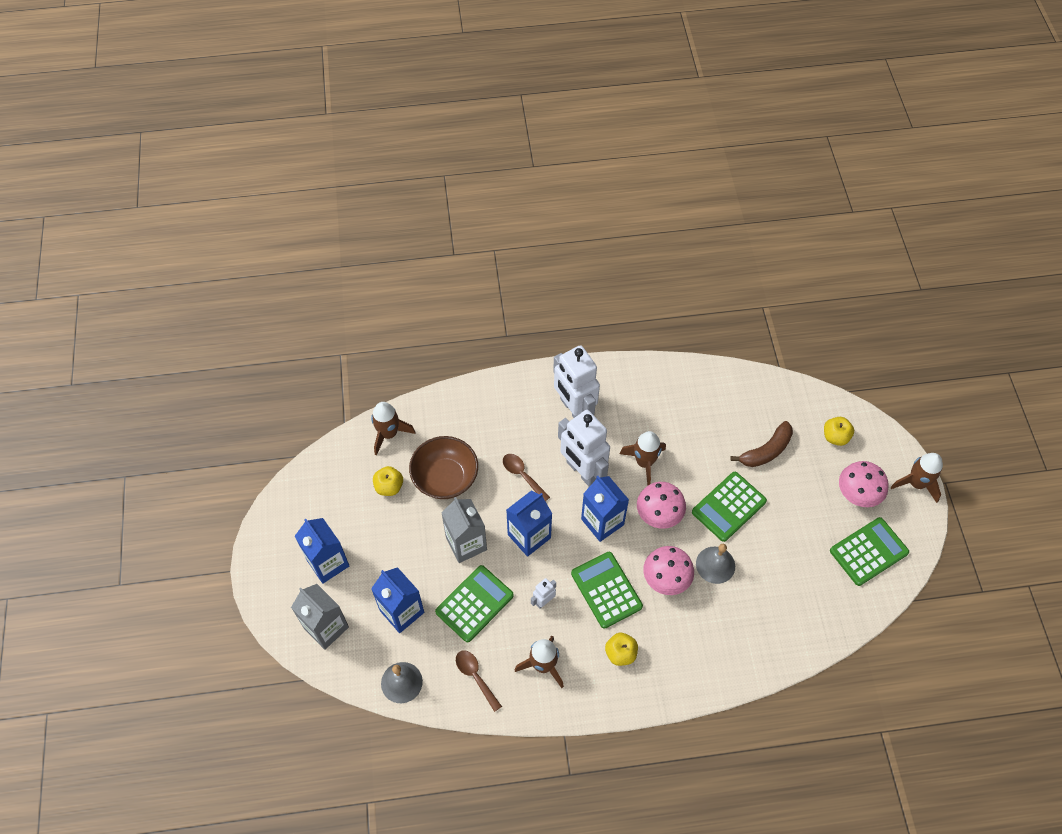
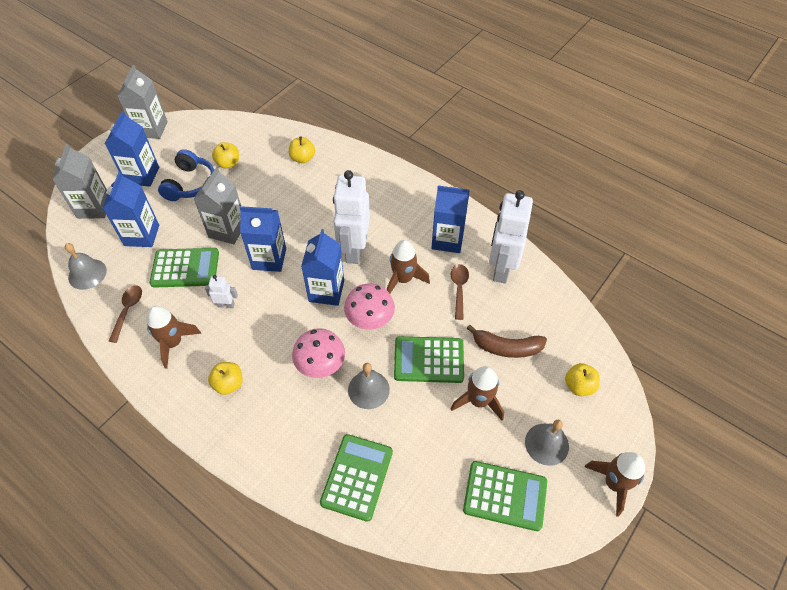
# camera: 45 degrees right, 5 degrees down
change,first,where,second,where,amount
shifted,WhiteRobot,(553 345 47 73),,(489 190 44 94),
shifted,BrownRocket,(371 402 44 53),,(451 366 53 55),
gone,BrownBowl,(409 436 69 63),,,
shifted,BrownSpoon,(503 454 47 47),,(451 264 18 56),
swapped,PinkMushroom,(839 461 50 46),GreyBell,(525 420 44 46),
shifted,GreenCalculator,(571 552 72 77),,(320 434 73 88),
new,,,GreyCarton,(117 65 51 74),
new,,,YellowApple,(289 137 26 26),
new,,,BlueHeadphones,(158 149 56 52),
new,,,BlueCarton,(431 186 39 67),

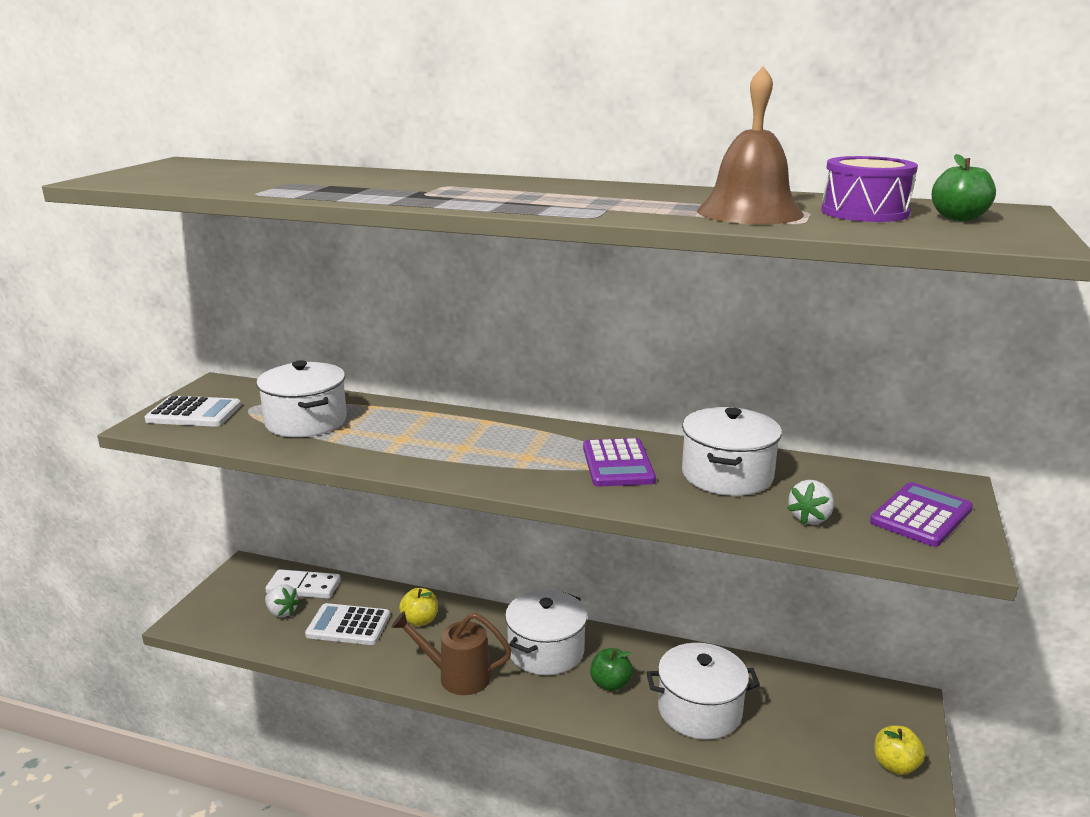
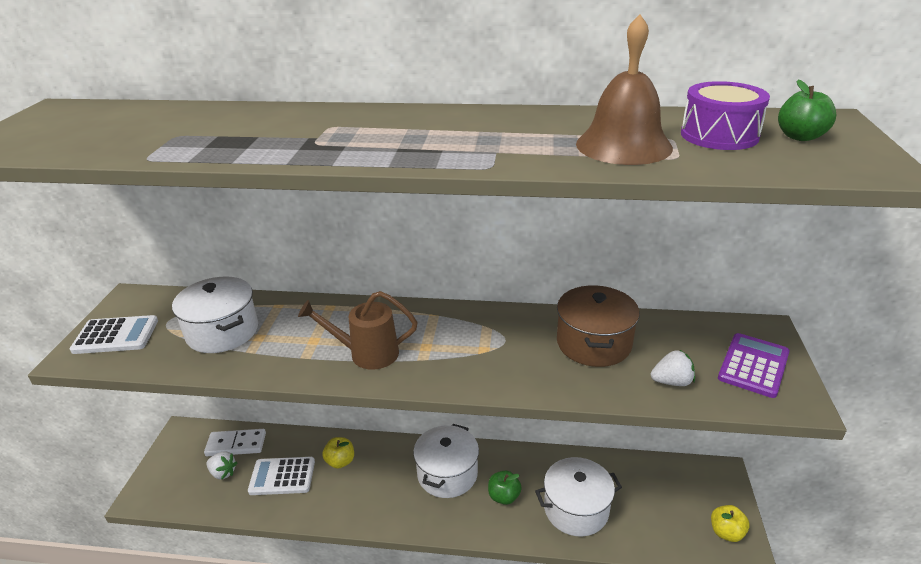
# camera: 10 degrees left, 10 degrees up
change,first,where,second,where,amount
repainted,WhitePot,(682 407 100 89),BrownPot,(557 285 83 82),
gone,PurpleCalculator,(583 438 73 49),,,
rotated,WhiteStrawberry,(787 480 47 45),,(651 350 44 36),120 degrees counterclockwise
shifted,BrownWateringCan,(391 611 121 84),,(298 291 119 79),

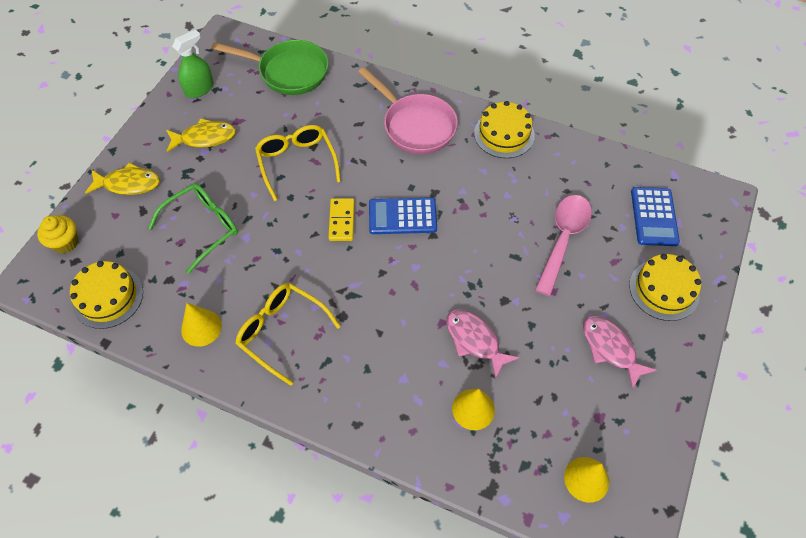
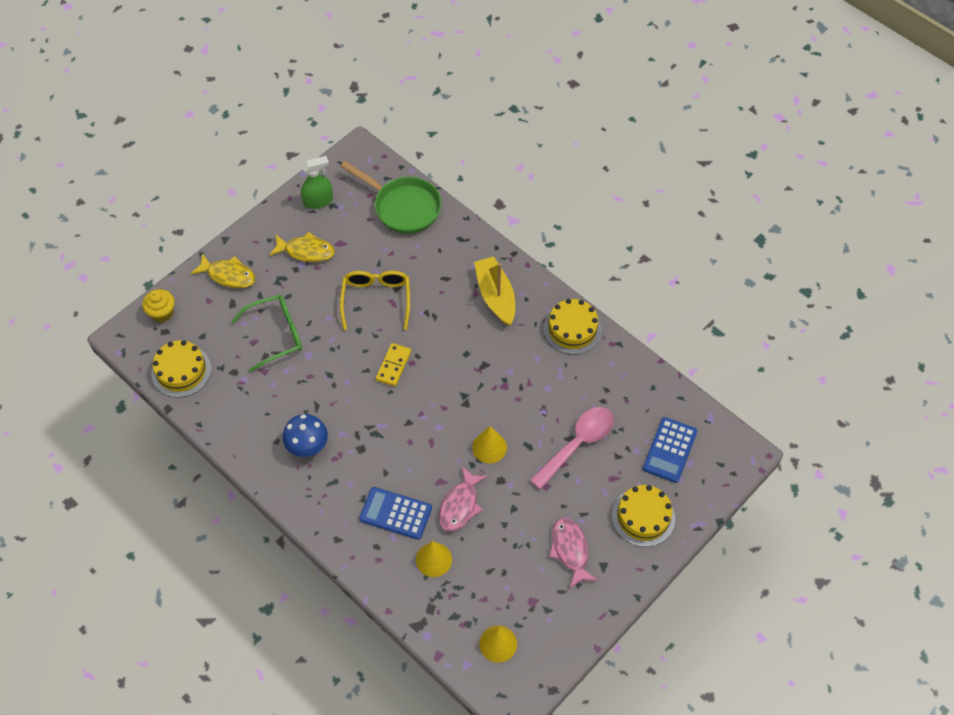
# camera: 20 degrees right, 0 degrees up
change,first,where,second,where,amount
swapped,PinkPan,(358 67 100 87),YellowBoat,(474 256 41 69),
shifted,BlueCalculator,(369 198 68 36),,(359 487 73 53),
swapped,YellowGlasses,(235 283 106 103),BlueMushroom,(283 414 45 43),
shifted,YellowCone,(181 303 41 44),,(472 426 35 37),
rotated,PinkFish,(446 309 73 69),,(439 466 49 66),135 degrees counterclockwise

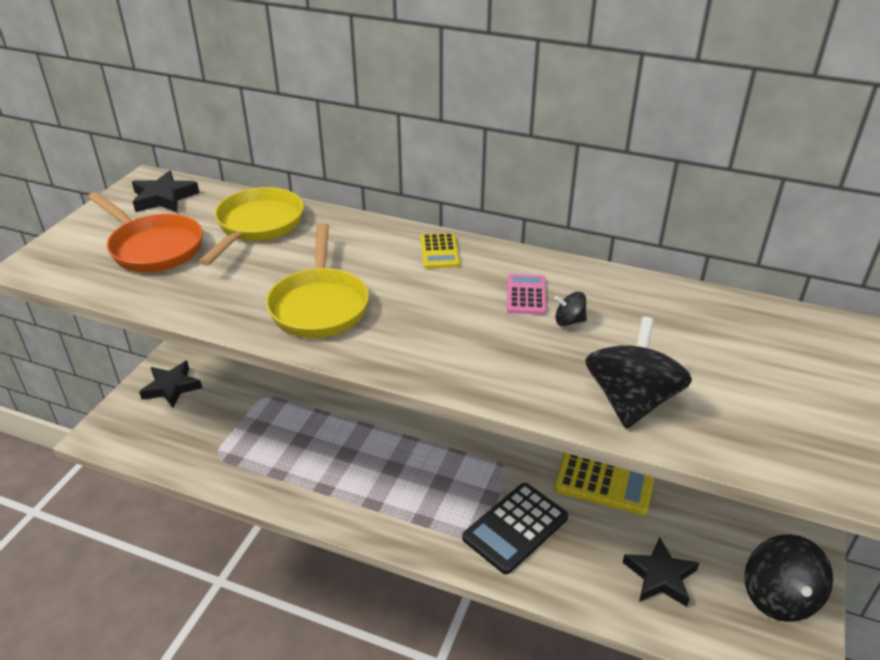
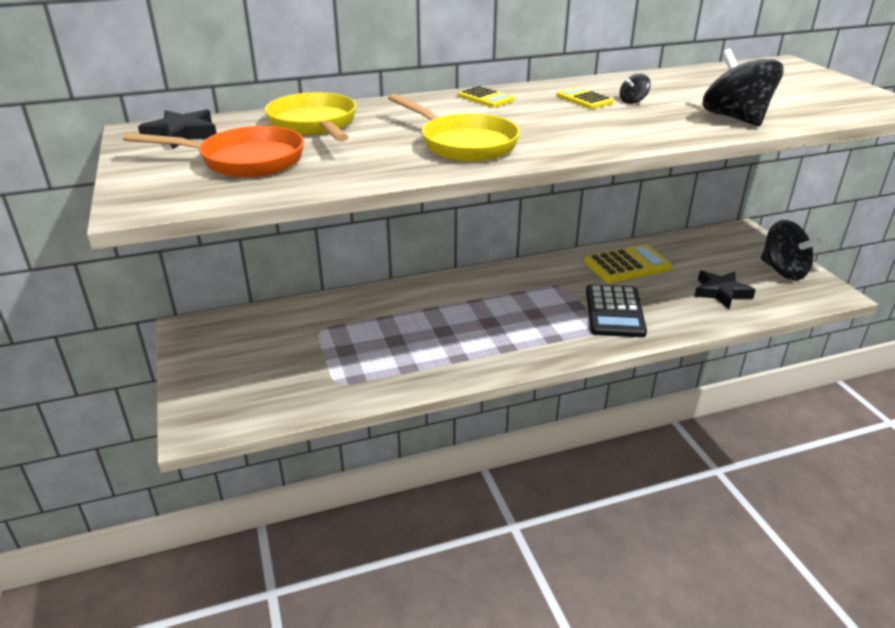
# camera: 40 degrees left, 5 degrees down
change,first,where,second,where,amount
repainted,PinkCalculator,(507 274 40 41),YellowCalculator,(556 87 58 22),
gone,BlackStar,(139 361 63 47),,,

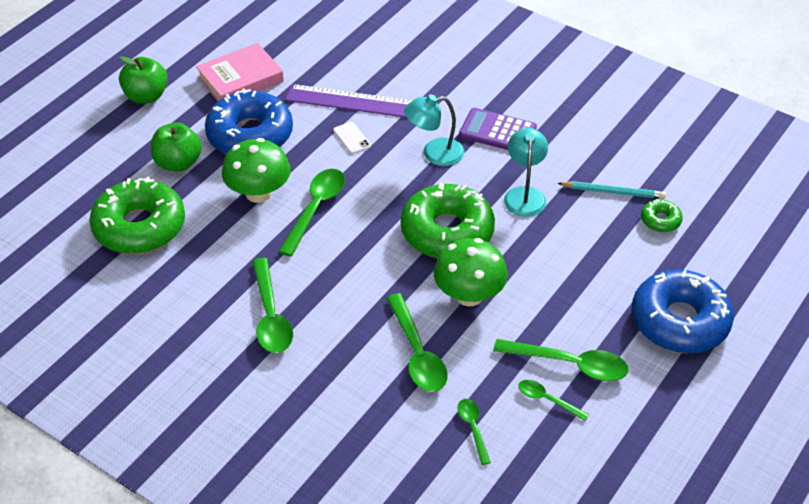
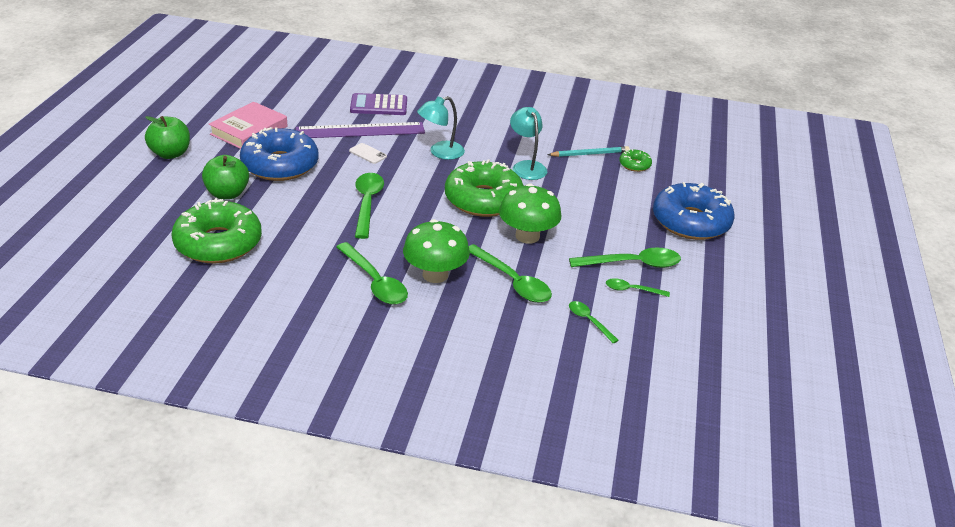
# camera: 25 degrees left, 10 degrees down
change,first,where,second,where,amount
shifted,PurpleCalculator,(459 108 78 42),,(350 93 57 22),
shifted,GreenMushroom,(222 138 69 65),,(403 219 67 64),

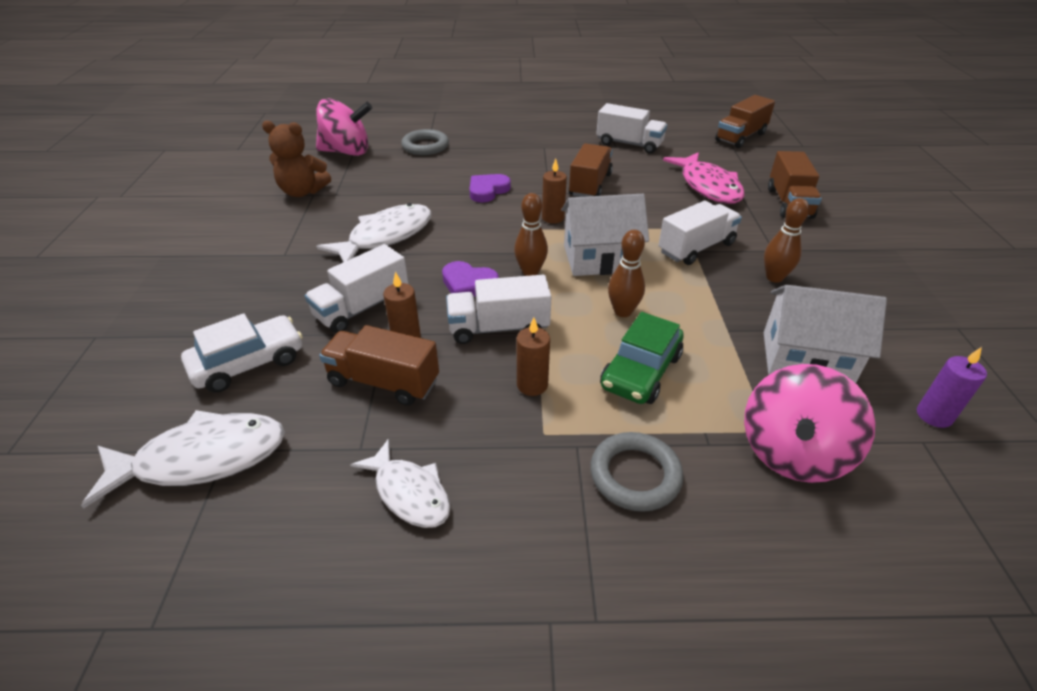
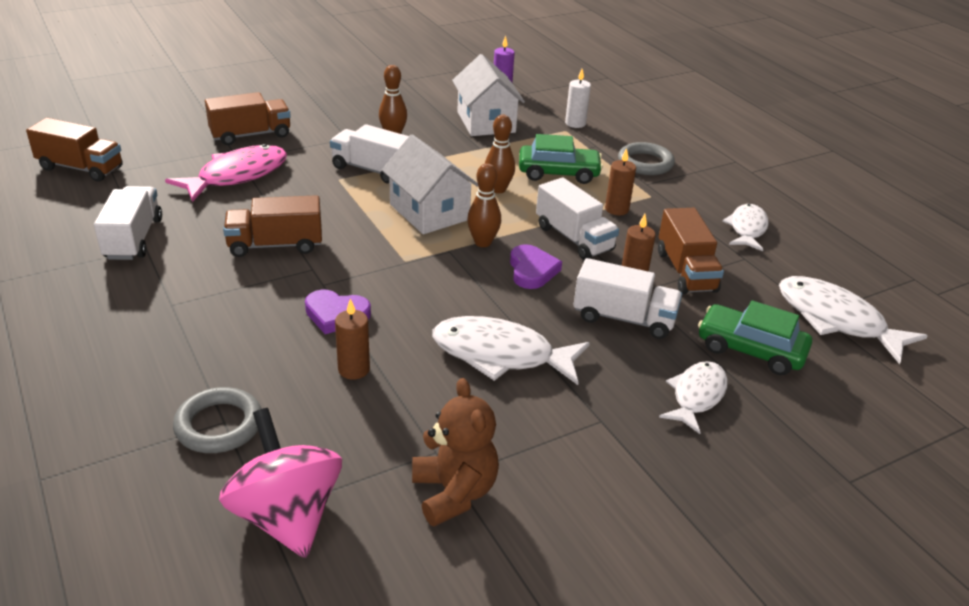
# camera: 120 degrees left, 5 degrees down
change,first,where,second,where,amount
shifted,BrownCandle,(542 159 25 65),,(335 298 35 82),
repainted,WhiteCar,(181 313 122 80),GreenCar,(698 300 114 75),
swapped,PinkSpinningTop,(744 364 131 119),WhiteCandle,(565 69 26 59),
new,,,WhiteFish,(659 361 69 73),

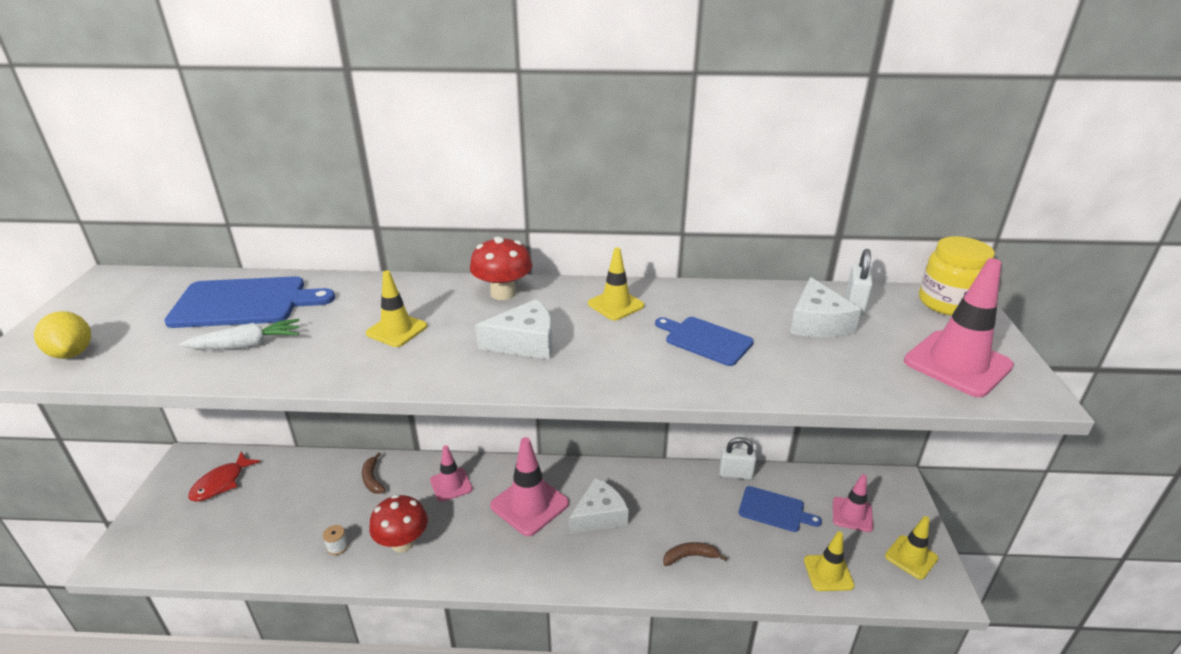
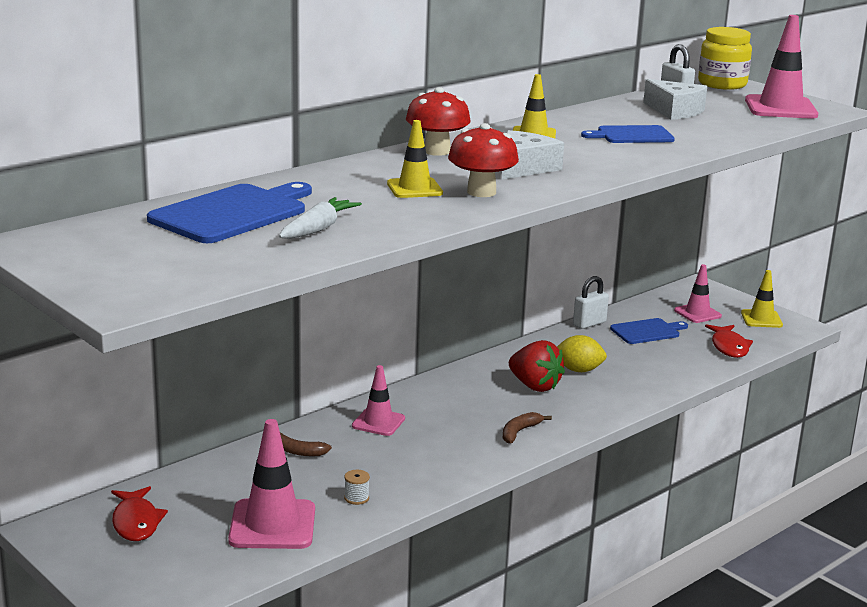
# camera: 45 degrees left, 10 degrees down
change,first,where,second,where,amount
shifted,YellowLemon,(34 311 57 48),,(557 335 50 37),
shifted,PinkTrafficCone,(490 437 79 99),,(228 419 87 130),
swapped,WhiteCheese,(569 478 60 56),RedStrawberry,(509 340 56 52),
shifted,RedMushroom,(369 494 59 58),,(448 123 71 74),
swapped,YellowTrafficCone,(804 531 51 60),RedFish,(705 324 48 34),
shifted,BrownBanana,(663 542 64 24),,(503 412 49 32),

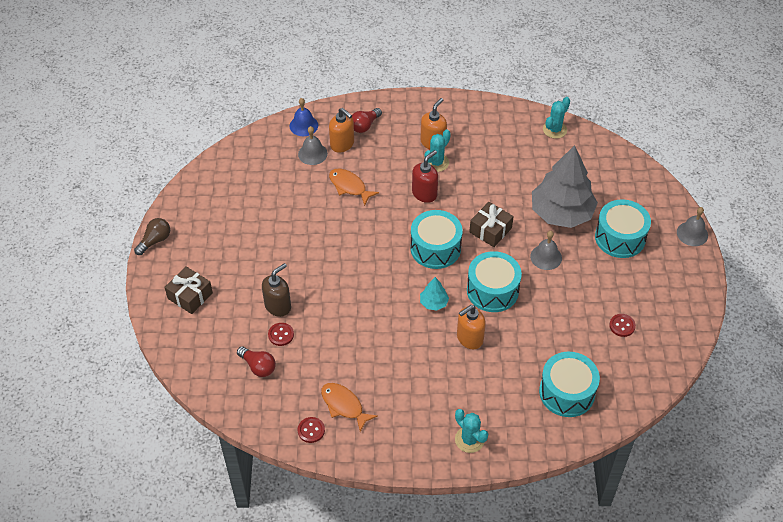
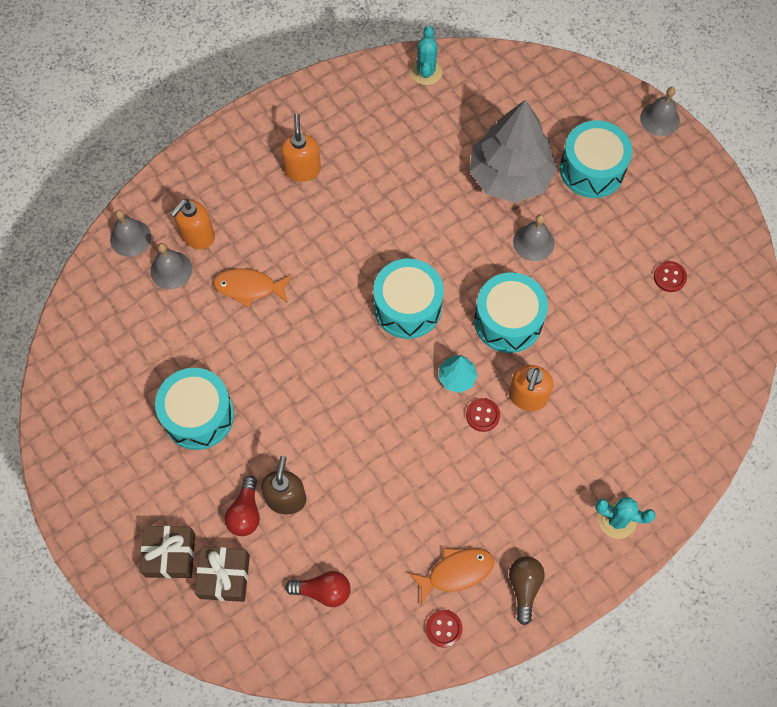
# camera: 35 degrees left, 15 degrees up
change,first,where,second,where,amount
repainted,BlueBell,(290 98 28 38),GreyBell,(110 210 41 47),
rotated,OrangeSoapDispenser,(329 108 25 45),,(170 199 45 50),120 degrees clockwise
shifted,RedLightBulb,(352 108 30 25),,(225 476 35 60),
gone,TurquoiseCactus,(425 129 26 43),,,
gone,RedSoapDispenser,(412 150 26 53),,,
shifted,BrownGift,(469 202 45 45),,(195 547 55 55),
shifted,BrownLightBulb,(134 218 36 37),,(509 556 36 69),
shifted,RedButton,(268 323 26 23),,(466 398 34 34),
shifted,TurquoiseDrum,(539 352 61 65),,(155 368 79 82),
rotated,OrangeFish,(321 383 57 49),,(409 548 85 57),150 degrees clockwise

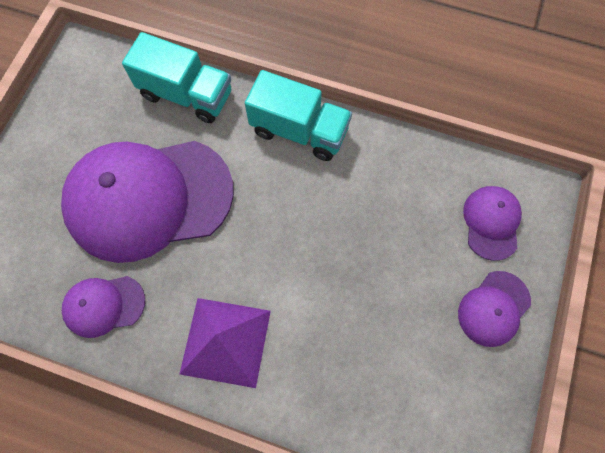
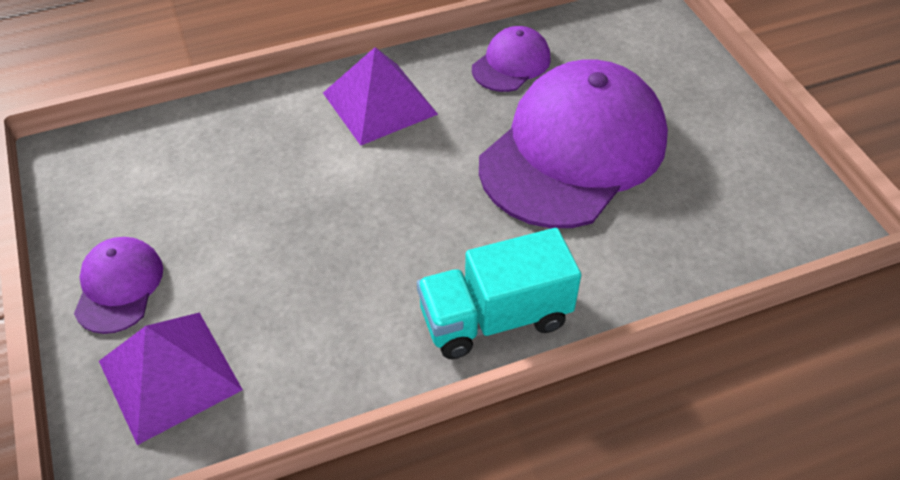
# camera: 140 degrees right, 20 degrees down
change,first,where,second,where,amount
gone,TurquoiseTruck,(122 32 109 91),,,
swapped,PurpleCap,(463 186 59 75),PurplePyramid,(99 312 144 133),

